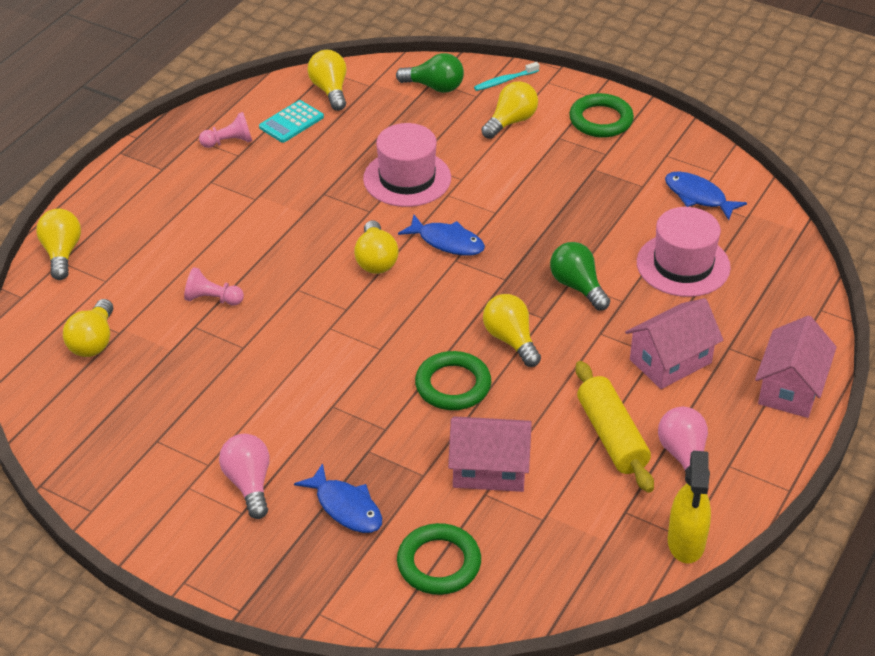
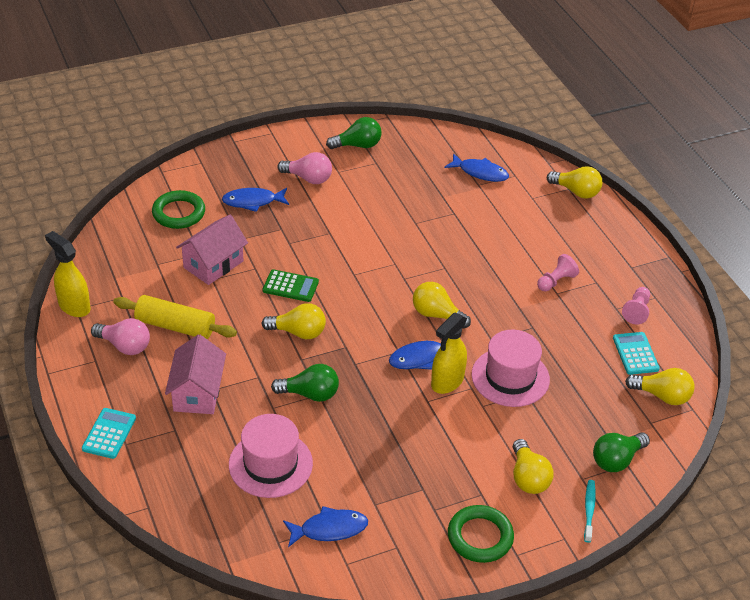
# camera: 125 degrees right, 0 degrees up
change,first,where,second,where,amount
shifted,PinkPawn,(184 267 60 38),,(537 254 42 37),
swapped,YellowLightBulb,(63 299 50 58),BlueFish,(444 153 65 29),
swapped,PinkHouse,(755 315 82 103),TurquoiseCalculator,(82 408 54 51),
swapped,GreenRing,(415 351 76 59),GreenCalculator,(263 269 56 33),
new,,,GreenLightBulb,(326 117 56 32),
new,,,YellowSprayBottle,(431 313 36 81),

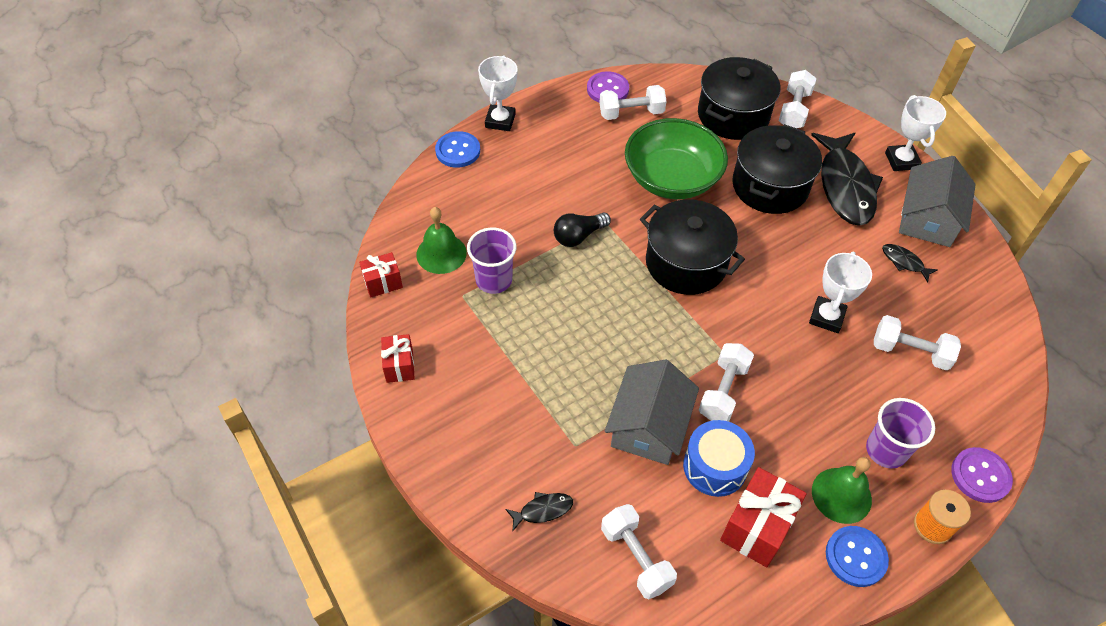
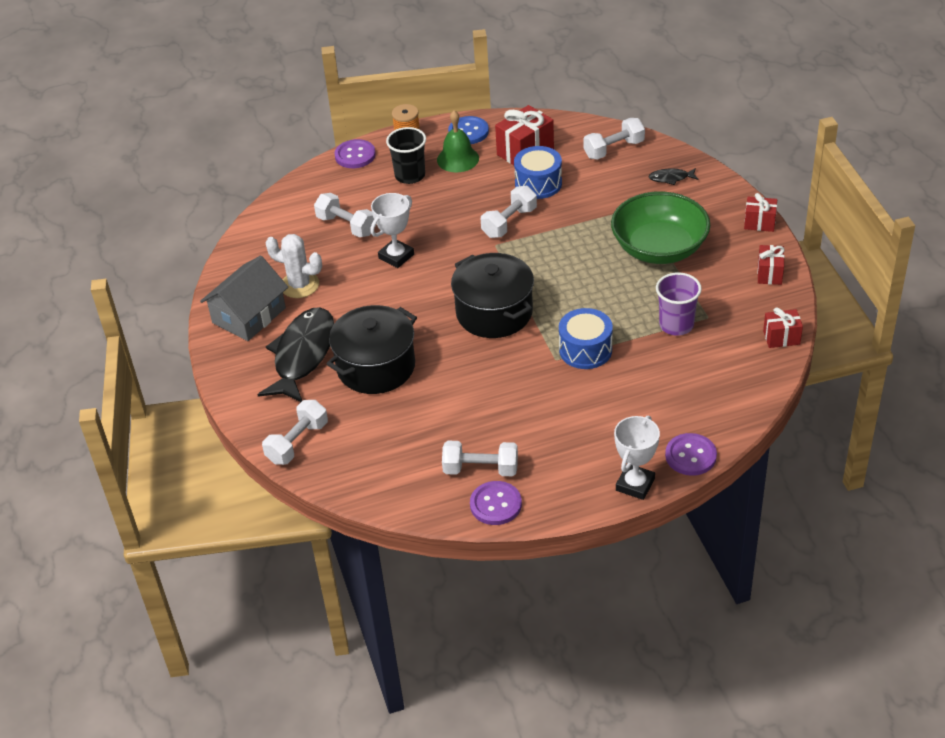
# camera: 160 degrees left, 10 degrees down
change,first,where,second,where,amount
gone,BlackPot,(698 57 82 83),,,
gone,WhiteTrophy,(885 95 61 76),,,
shifted,GreenBowl,(625 118 103 81),,(611 191 99 73),
repainted,BlueButton,(435 131 45 37),PurpleButton,(665 433 52 43),
gone,GreenBell,(416 207 51 67),,,
swapped,BlackLightBulb,(554 212 57 35),BlueDrum,(559 308 54 61),
swapped,BlackFish,(882 244 56 39),WhiteCactus,(266 234 56 64),
gone,GreyHouse,(605 359 94 106),,,
repainted,PurpleCup,(866 398 69 70),BlackCup,(386 127 40 57),
rotated,WhiteDumbbell,(601 504 76 95),,(583 118 62 42),75 degrees clockwise
new,,,RedGift,(744 193 33 39),

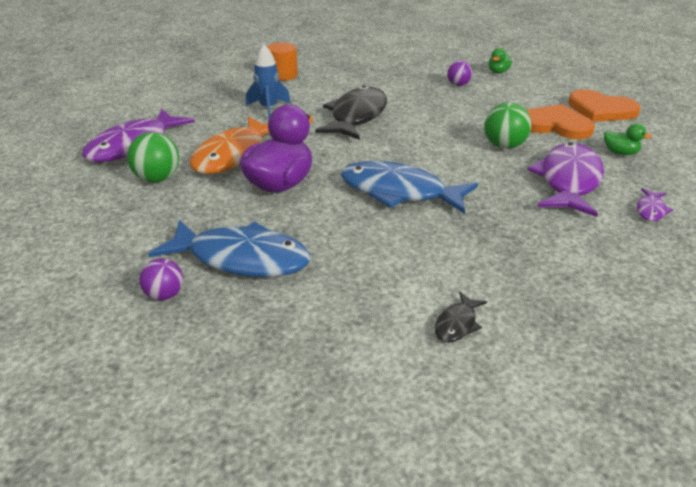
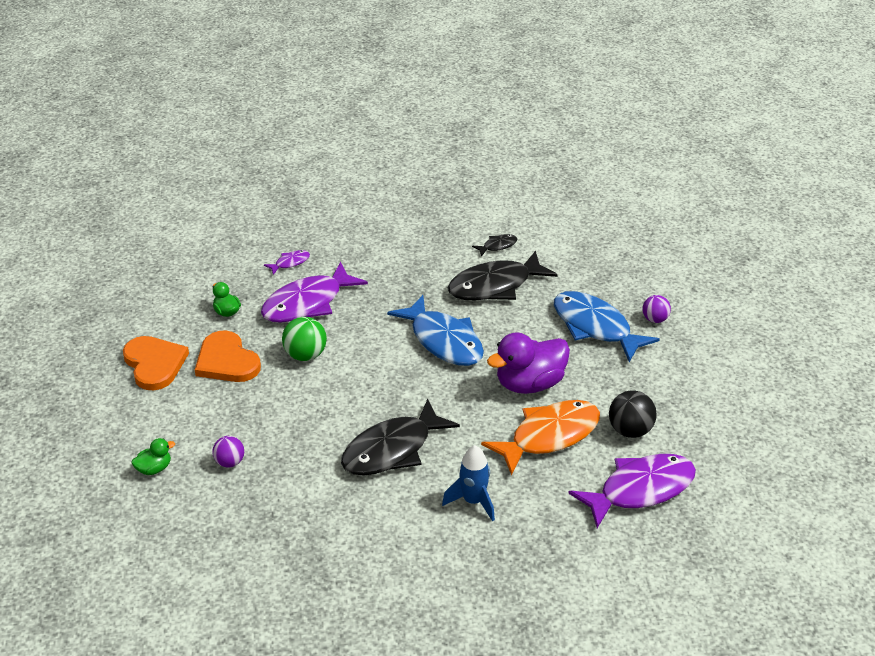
# camera: 150 degrees left, 5 degrees up
change,first,where,second,where,amount
gone,OrangeCylinder,(267 42 31 39),,,
repainted,GreenBall,(127 132 52 51),BlackBall,(609 390 48 48),
new,,,BlackFish,(448 251 110 49),

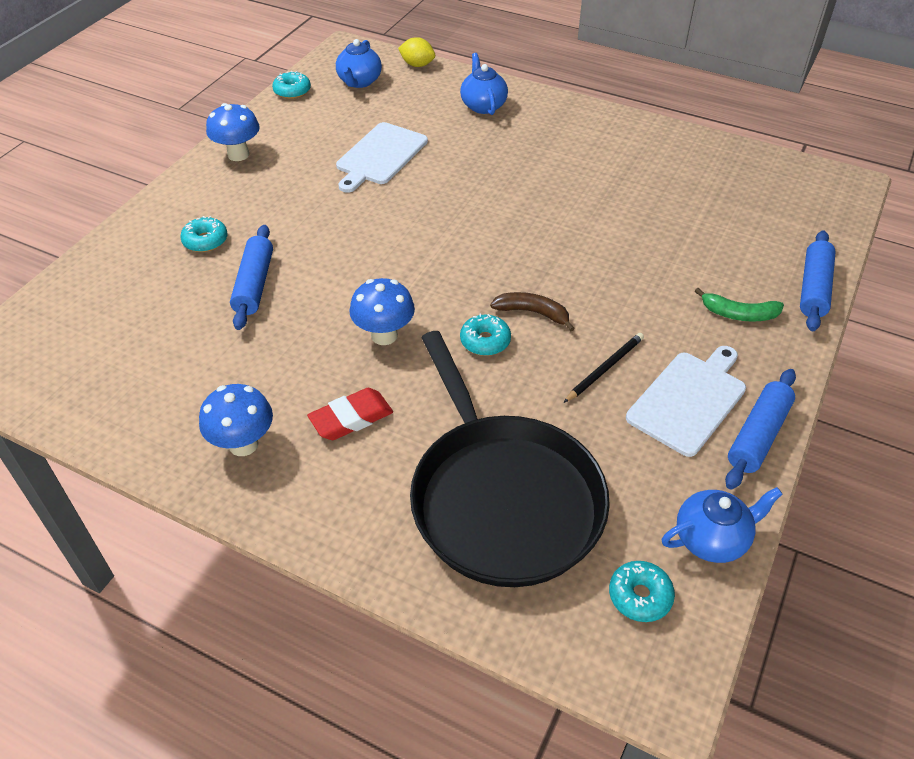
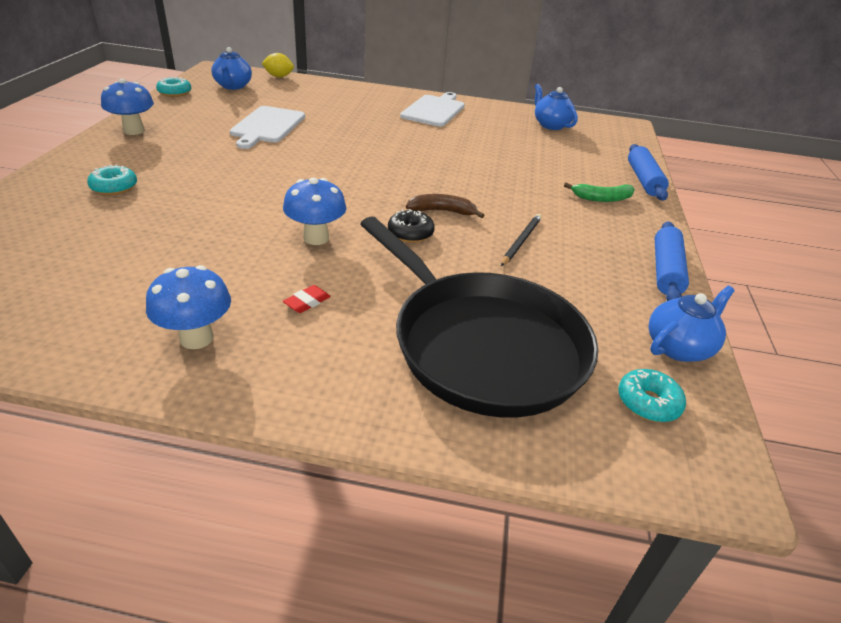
# camera: 20 degrees left, 10 degrees down
change,first,where,second,where,amount
shifted,BlueTeapot,(460 53 48 62),,(535 84 43 46),
gone,BlueRollingPin,(230 225 43 105),,,
repainted,TurquoiseDonut,(460 313 51 43),BlackDonut,(388 209 47 34),
shifted,WhiteCuttingBoard,(626 346 120 111),,(400 92 65 35),
scaled,RedEraser,(307 388 86 52),,(283 285 48 28),x0.57

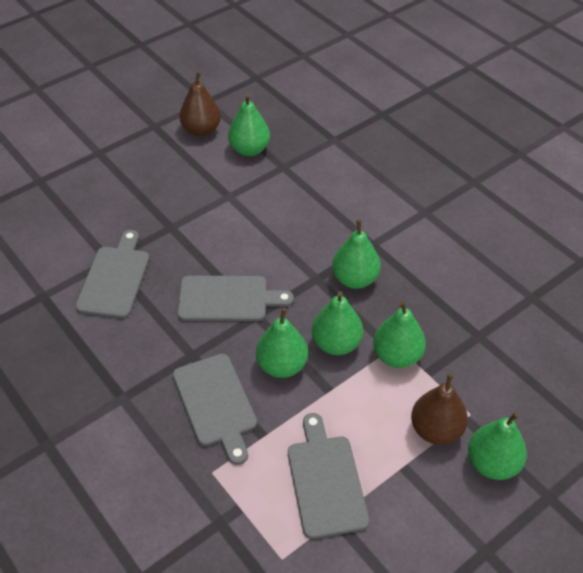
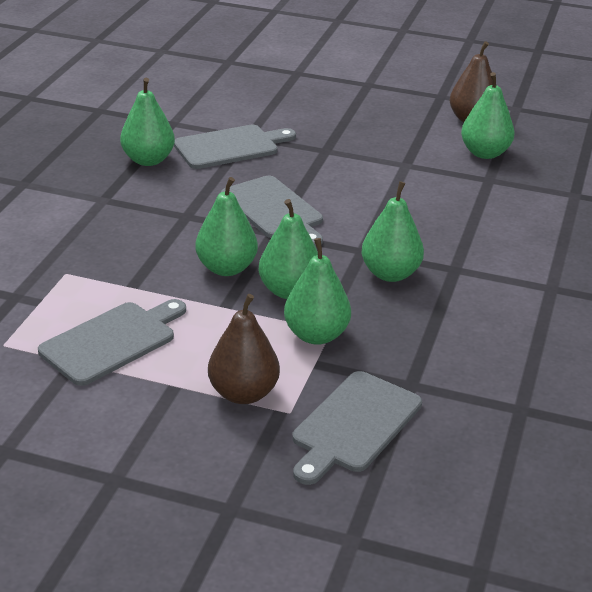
# camera: 55 degrees right, 15 degrees down
change,first,where,second,where,amount
shifted,GreyCuttingBoard,(173 354 84 111),,(292 371 130 114),
shifted,GreenPear,(468 412 59 68),,(120 78 55 88),

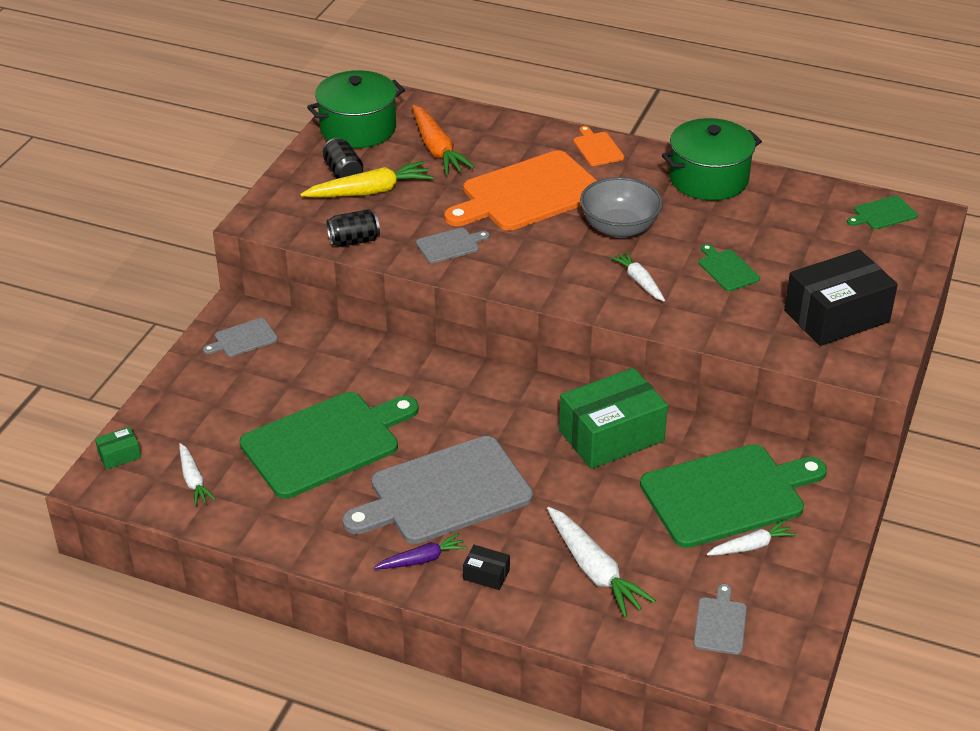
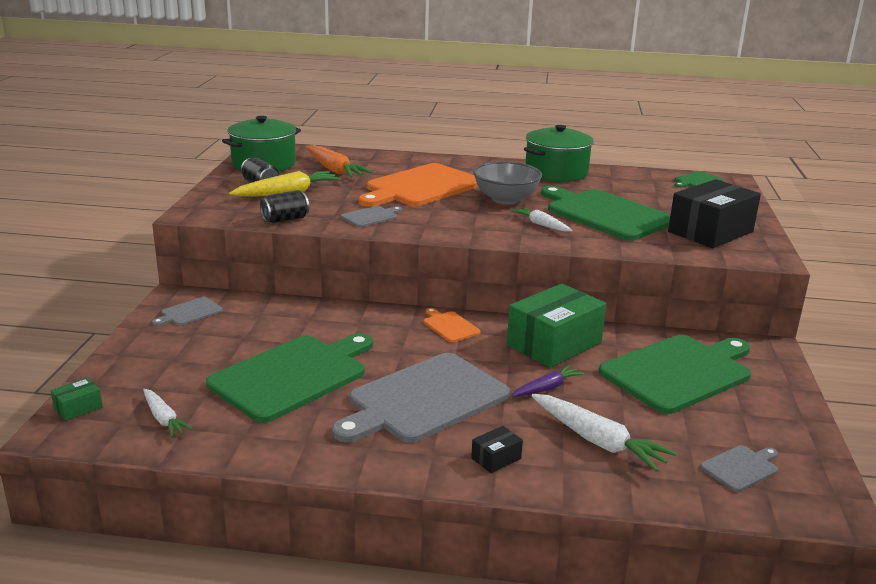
# camera: 15 degrees left, 15 degrees down
change,first,where,second,where,amount
shifted,OrangeCuttingBoard,(573 126 51 40),,(424 308 57 34),
scaled,GreenCuttingBoard,(699 244 61 47),,(541 186 130 55),x2.31
gone,WhiteCarrot,(707 520 90 36),,,
shifted,PurpleCarrot,(373 533 95 36),,(511 365 73 32),
rotated,BlackBox,(463 545 47 45),,(471 426 52 47),45 degrees counterclockwise
rotated,GreyCuttingBoard,(693 584 54 71),,(700 445 78 47),60 degrees clockwise

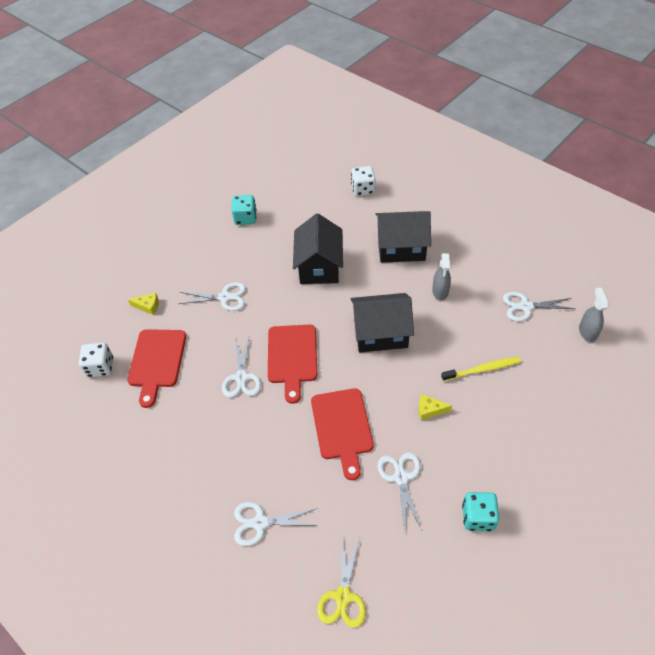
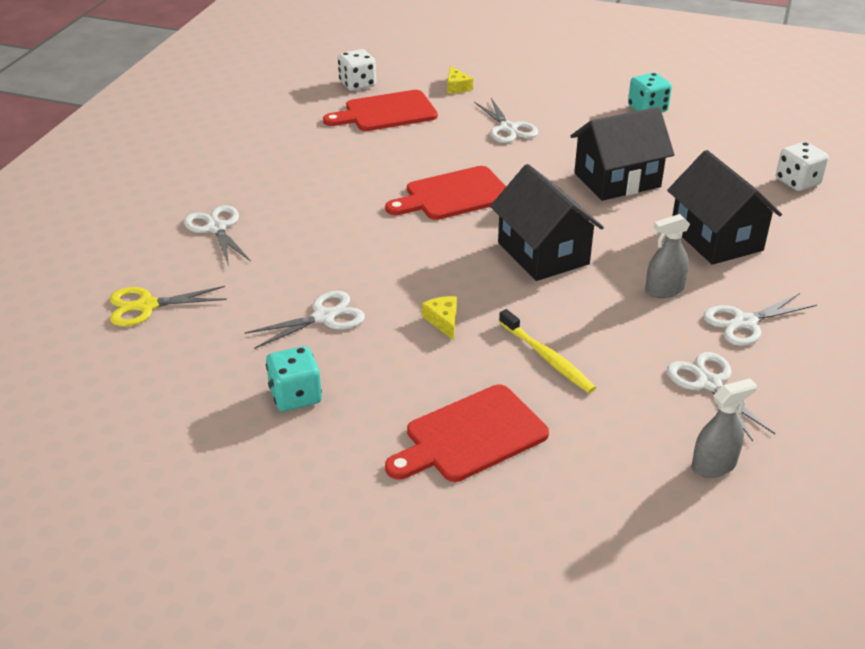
# camera: 65 degrees right, 15 degrees down
change,first,where,second,where,amount
shifted,WhiteScissors,(222 335 39 62),,(703 293 114 53),
shifted,RedCuttingBoard,(311 388 63 92),,(385 385 164 97),

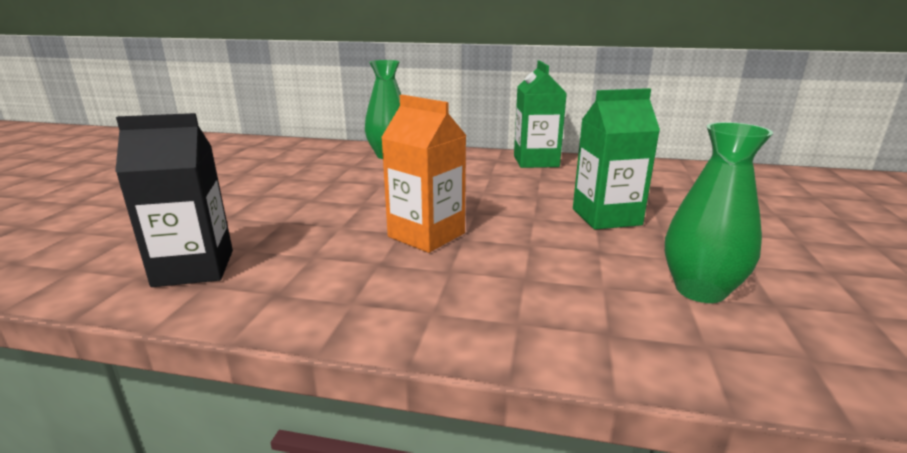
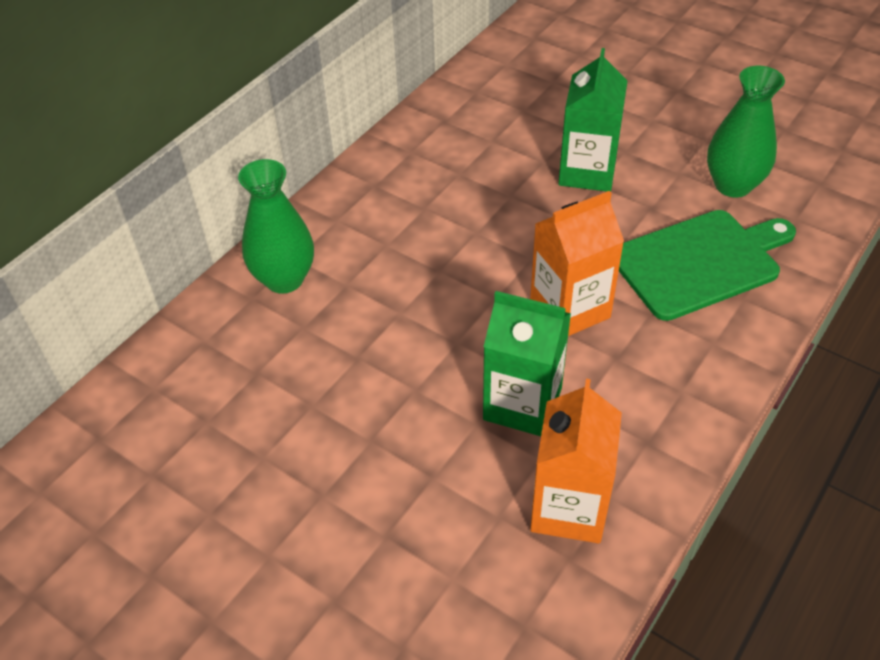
# camera: 65 degrees left, 25 degrees up
change,first,where,second,where,amount
shifted,GreenCarton,(514 61 53 107),,(483 291 88 145),
repainted,BlackCarton,(115 113 118 174),OrangeCarton,(530 379 92 164),
new,,,GreenCuttingBoard,(619 210 177 111),

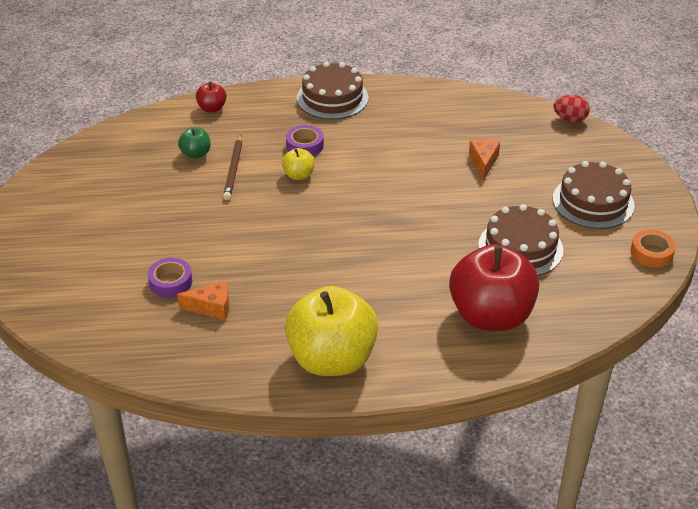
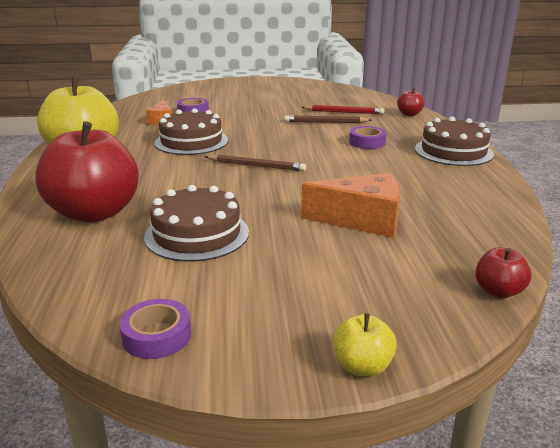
# camera: 90 degrees right, 15 degrees down
change,first,where,second,where,amount
swapped,RedEgg,(553 95 37 27),RedApple,(475 247 56 51),
swapped,GreenApple,(178 127 32 32),RedPencil,(301 105 83 9),
scaled,OrangeCheese,(469 139 31 41),,(301 173 100 65),x1.71
shifted,YellowApple,(282 148 33 32),,(333 314 64 63),
shifted,BrownCake,(553 161 82 68),,(155 108 73 47),
repainted,OrangeTape,(631 230 45 38),PurpleTape,(119 299 72 60),
new,,,BrownPencil,(205 155 101 16),

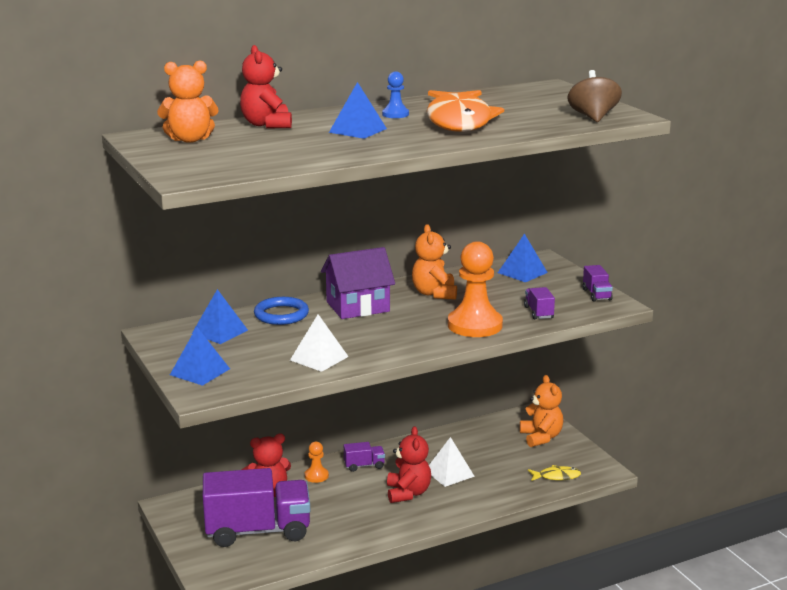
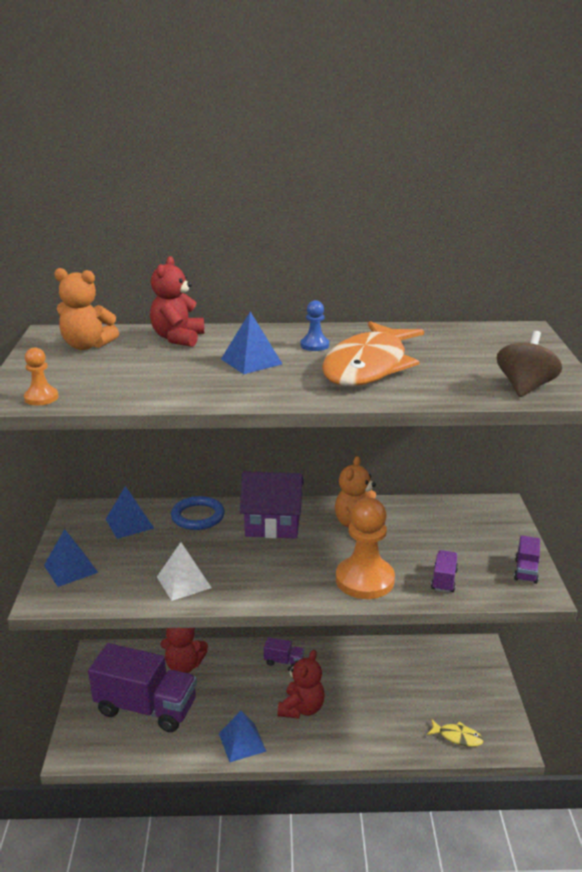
# camera: 25 degrees right, 5 degrees up
change,first,where,second,where,amount
shifted,BluePyramid,(498 234 50 49),,(219 710 47 52),
gone,OrangeTeddyBear,(520 375 43 72),,,
gone,WhitePyramid,(429 437 46 50),,,
shifted,OrangePawn,(305 442 24 41),,(24 347 35 58),

